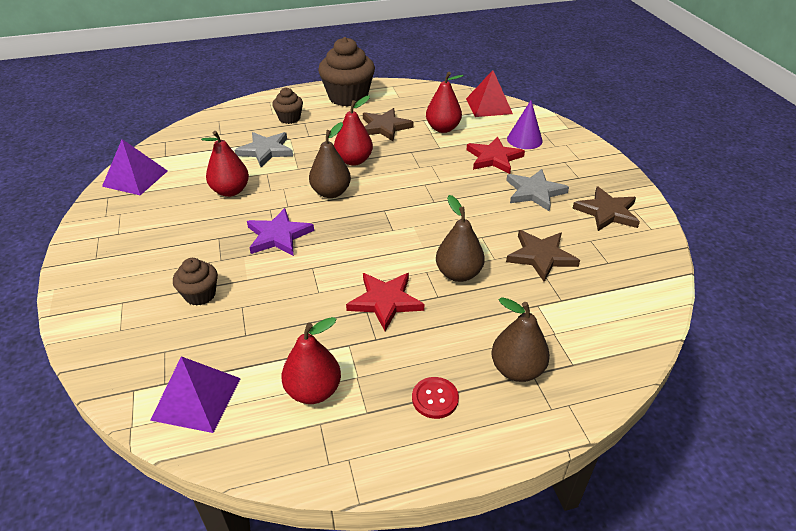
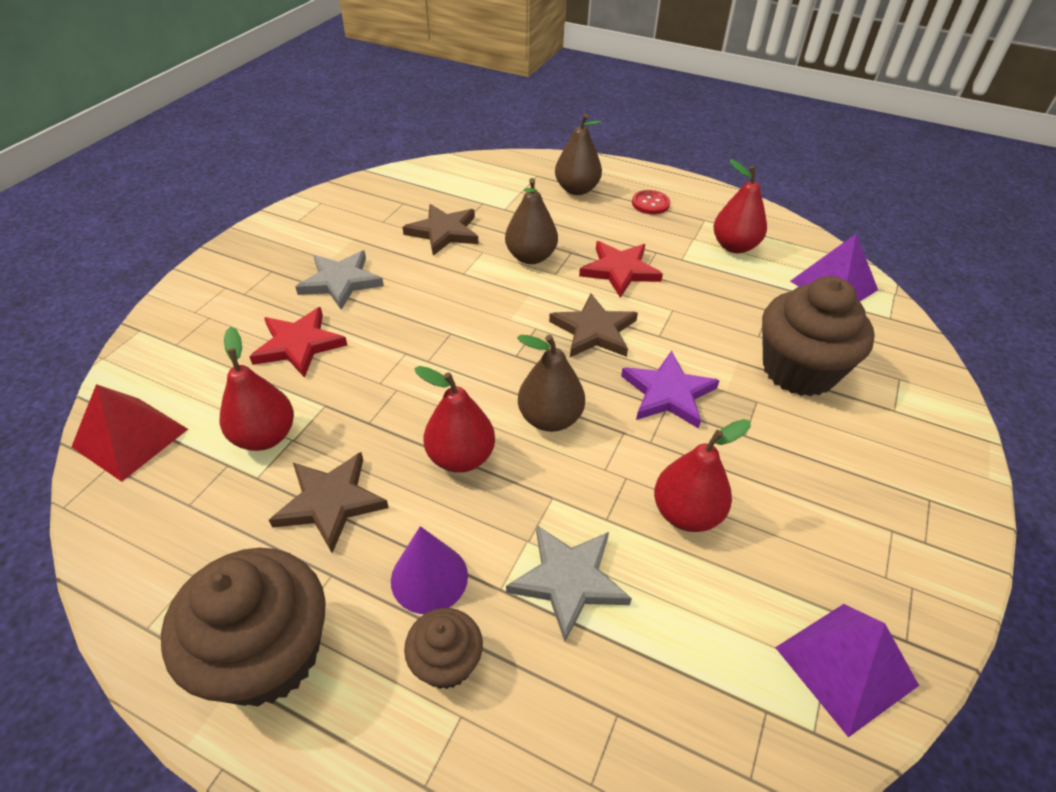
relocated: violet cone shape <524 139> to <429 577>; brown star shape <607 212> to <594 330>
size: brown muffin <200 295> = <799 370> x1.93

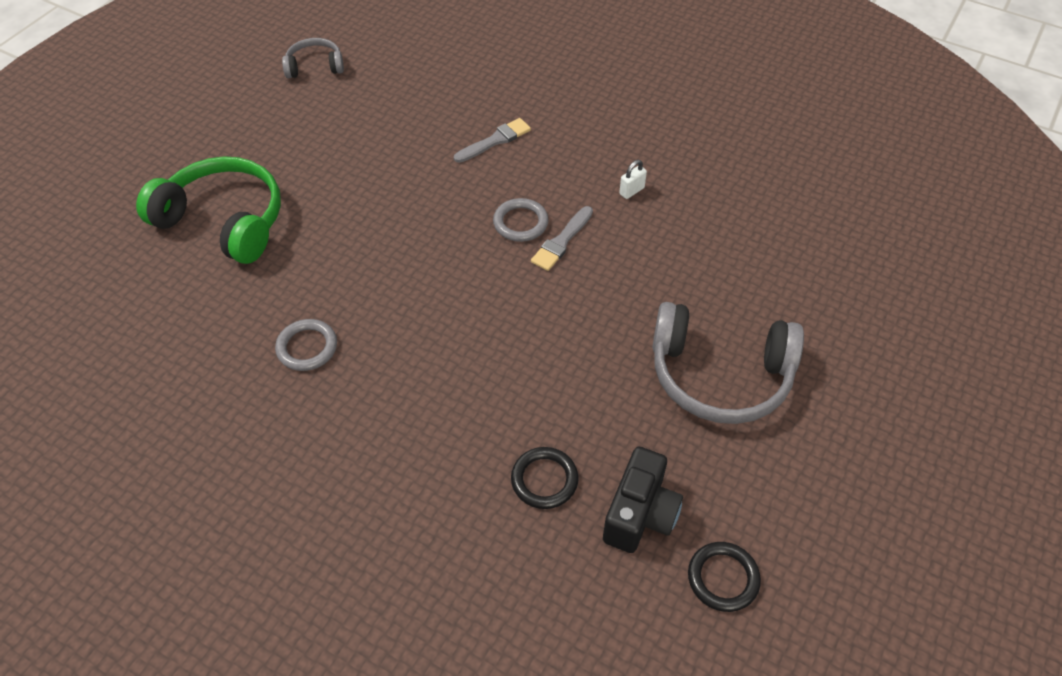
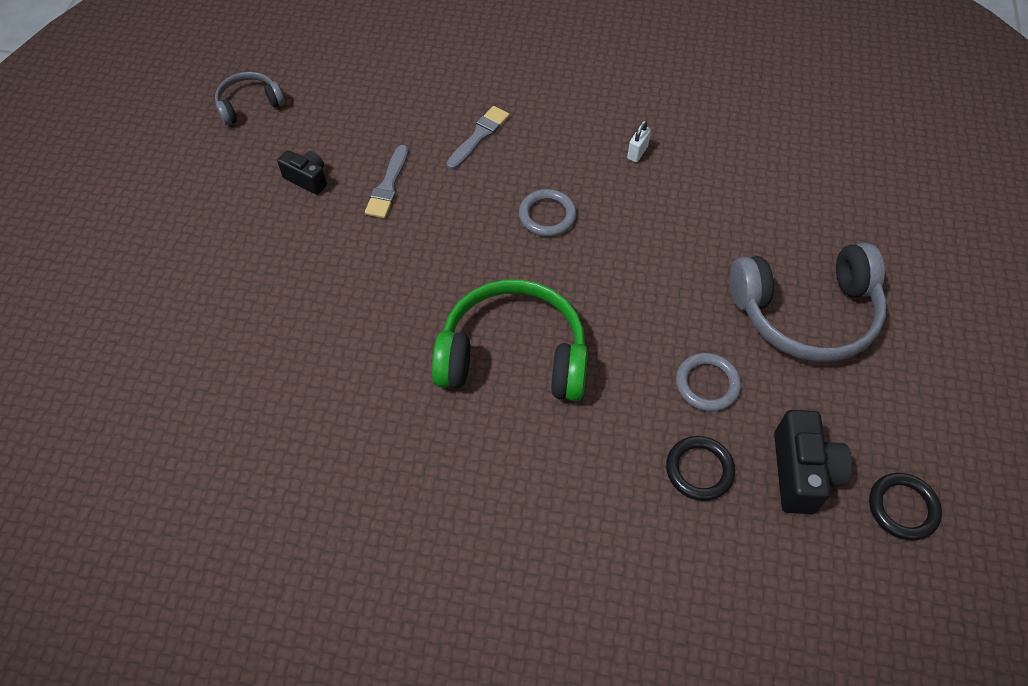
appeared: black compact camera <307 179>
relocated: ash-grey paintbrush <562 241> to <388 186>; emerald over-ear headphones <224 221> to <513 355>; ash-grey hoop <307 347> to <707 384>

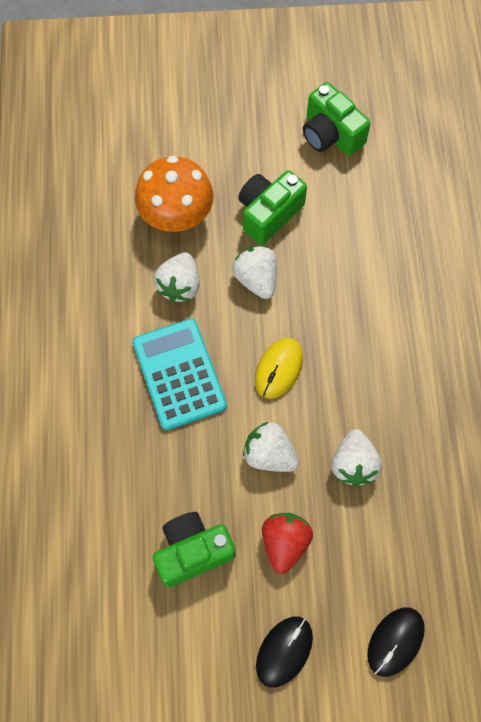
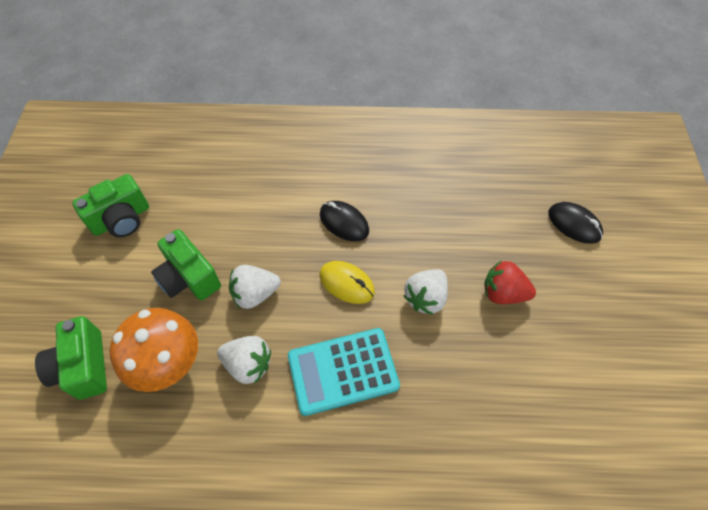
missing: pure white toy strawberry <353 464>
relocated: emerald compact camera <193 552> to <83 367>; black mouse <284 651> to <344 222>

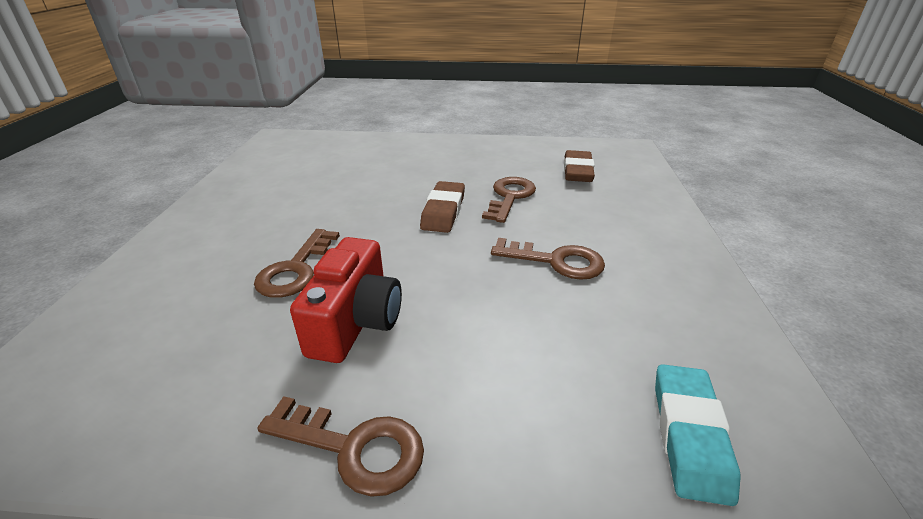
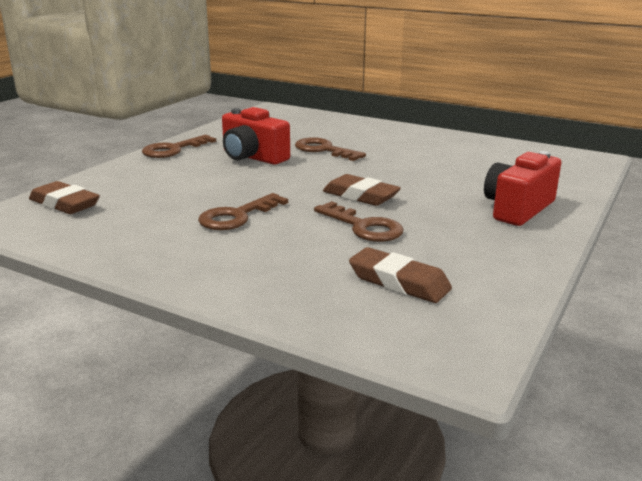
appeared: crimson compact camera <518 209>
colour: teal gum eraser <689 435> to brown gum eraser <65 204>

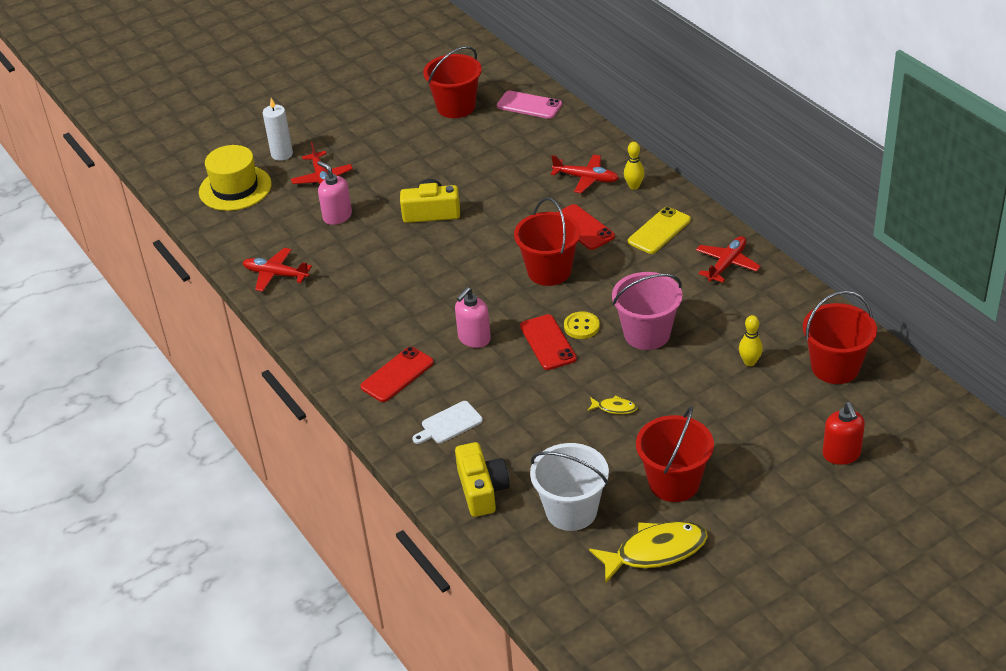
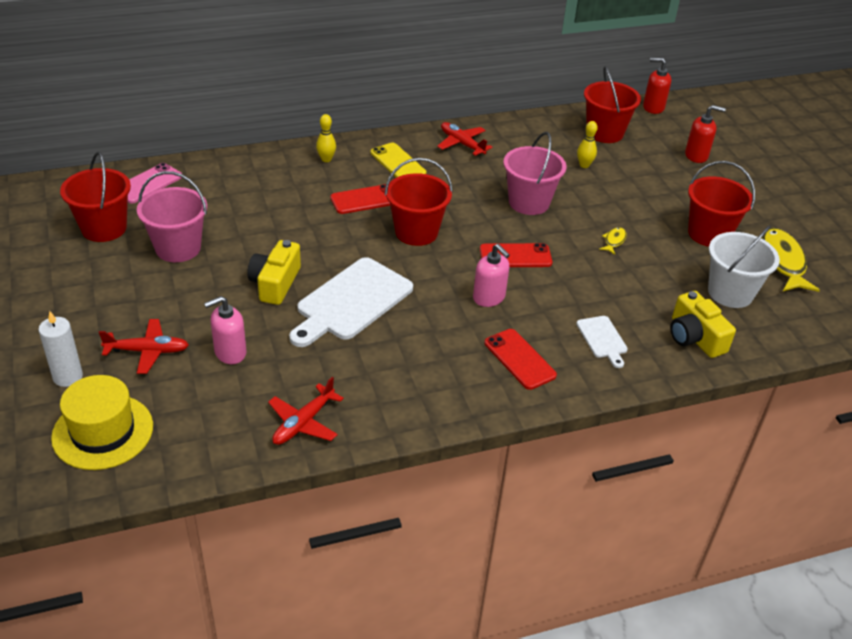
missing: crimson plane <586 178>; golden shirt button <581 326>
appeared: pink pail <178 248>; pure white chopping board <351 302>; crimson soap dispenser <653 107>
spun: golden compact camera <482 490> = <694 337> 120 degrees counterclockwise

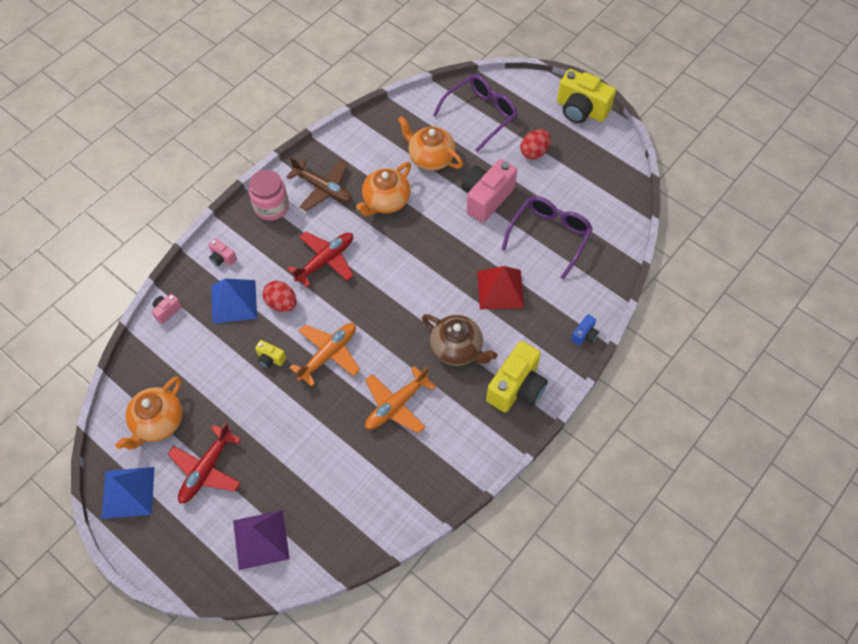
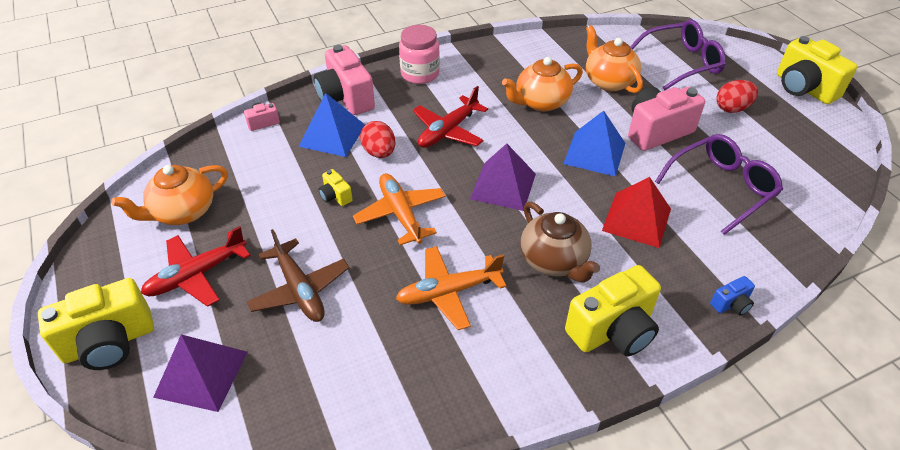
appeared: golden compact camera <109 343>; violet solid pyramid <503 186>
relocated: brown plane <323 188> to <300 290>; royal blue solid pyramid <128 492> to <594 153>
spun: orange plane <328 354> = <400 214> 90 degrees counterclockwise; crimson plane <325 260> = <448 131> 150 degrees clockwise
size: pink compact camera <222 258> = <345 98> x2.18

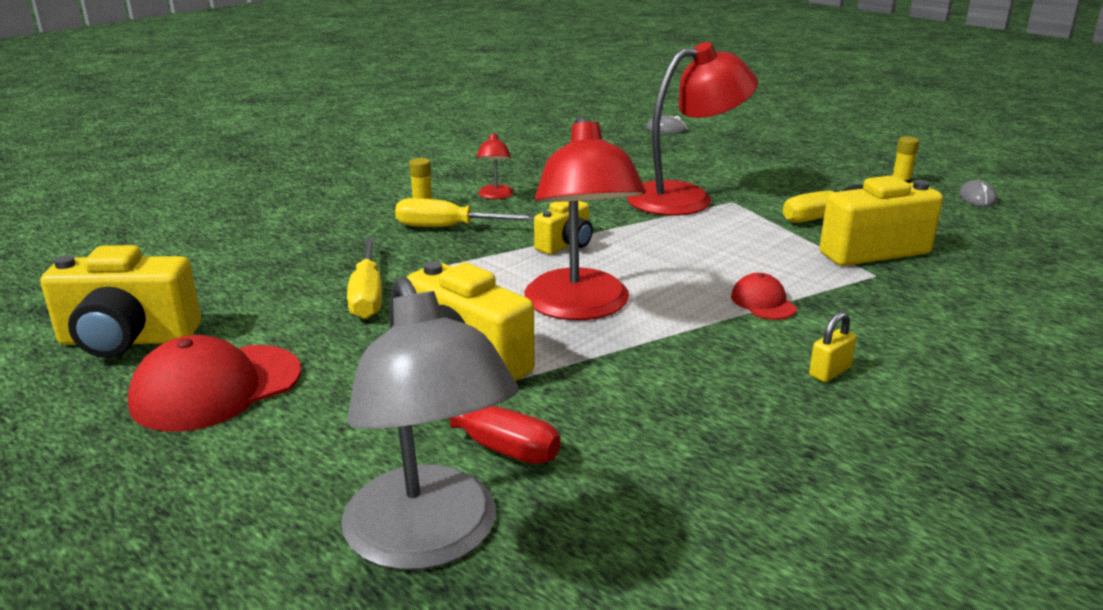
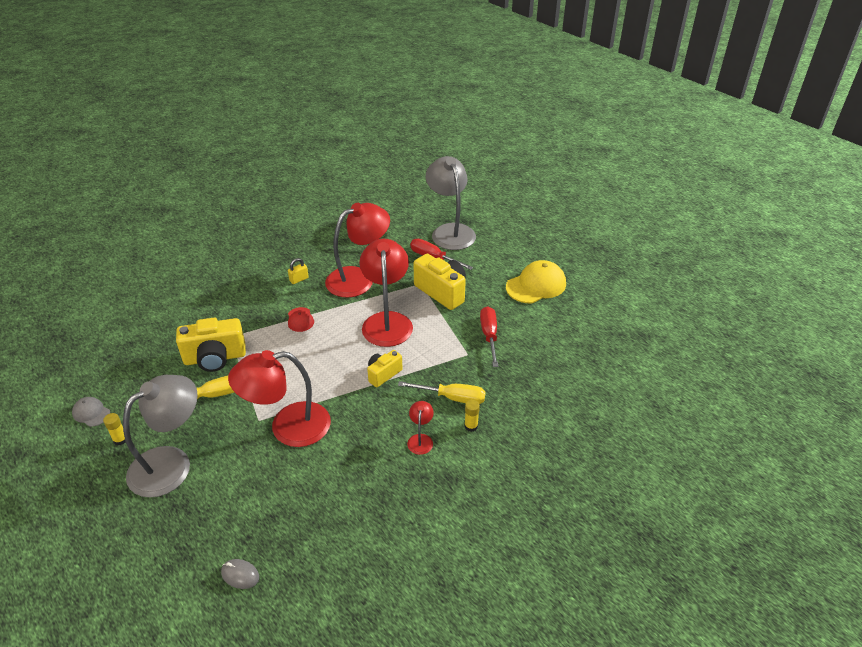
missing: golden compact camera <127 340>
appeared: ash-grey lamp <171 463>; crimson lamp <359 278>
exchanged: ash-grey mouse <977 198> to ash-grey cap <91 413>
colour: golden screwdriver <367 296> to crimson screwdriver <489 336>; crimson cap <216 388> to golden cap <536 285>

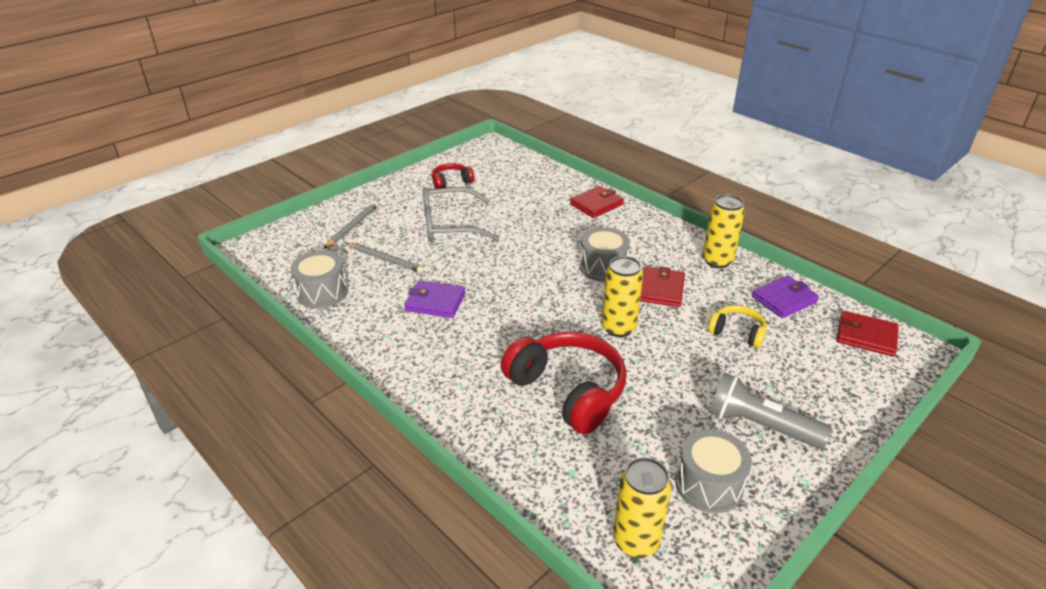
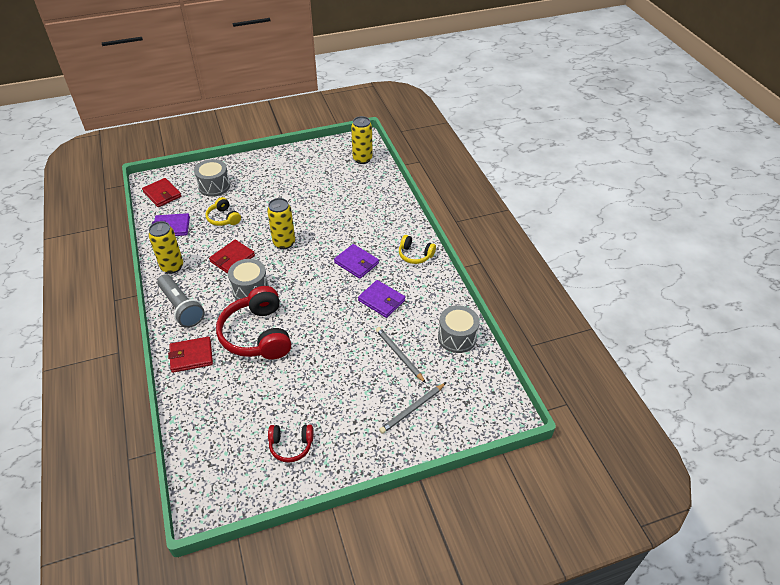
missing: ash-grey eyeglasses <449 225>
appeared: violet wallet <356 263>; golden over-ear headphones <415 255>
relocated: ash-grey torch <759 425> to <181 307>; ash-grey toy drum <708 485> to <214 186>; crimson over-ear headphones <568 391> to <257 334>

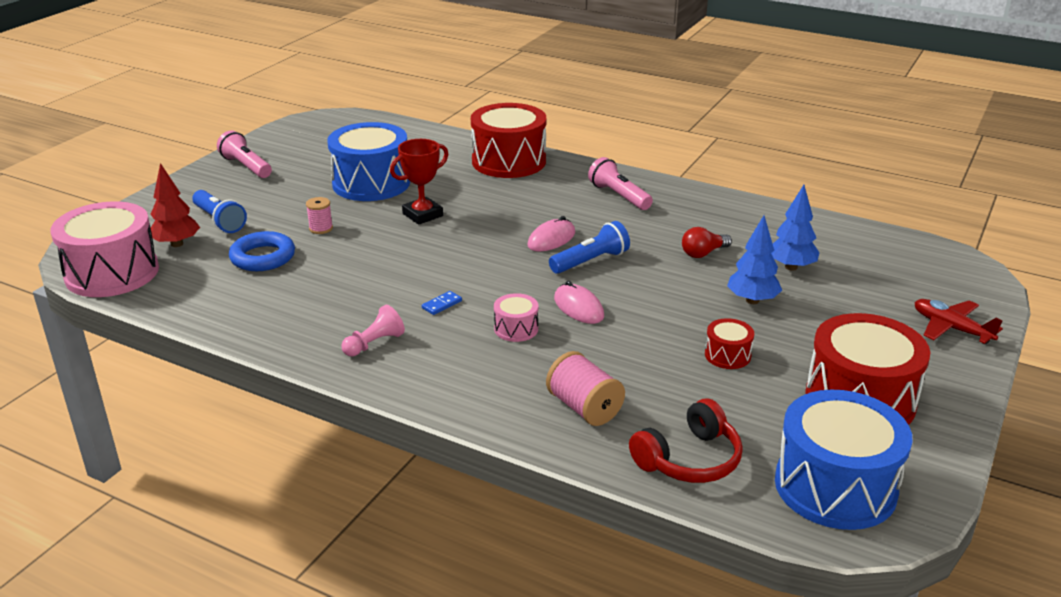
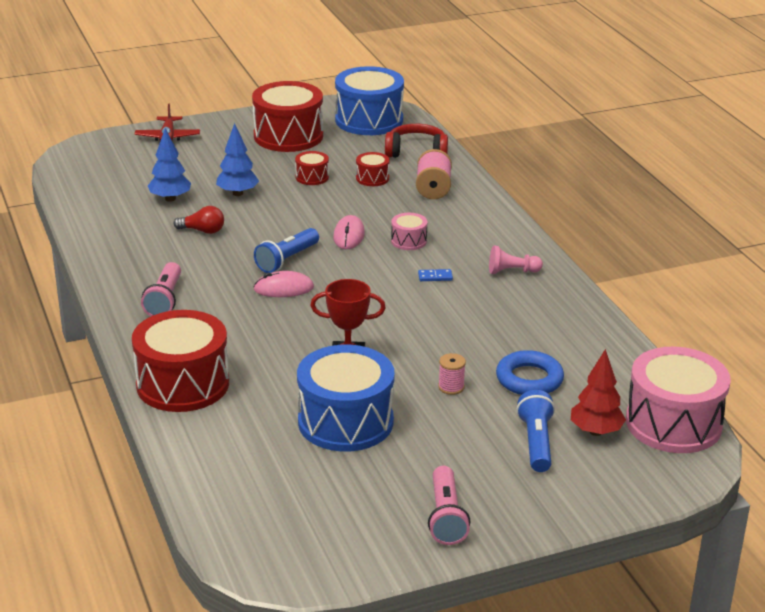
appeared: crimson toy drum <372 178>
spun: royal blue torch <591 261> = <286 260> 60 degrees counterclockwise

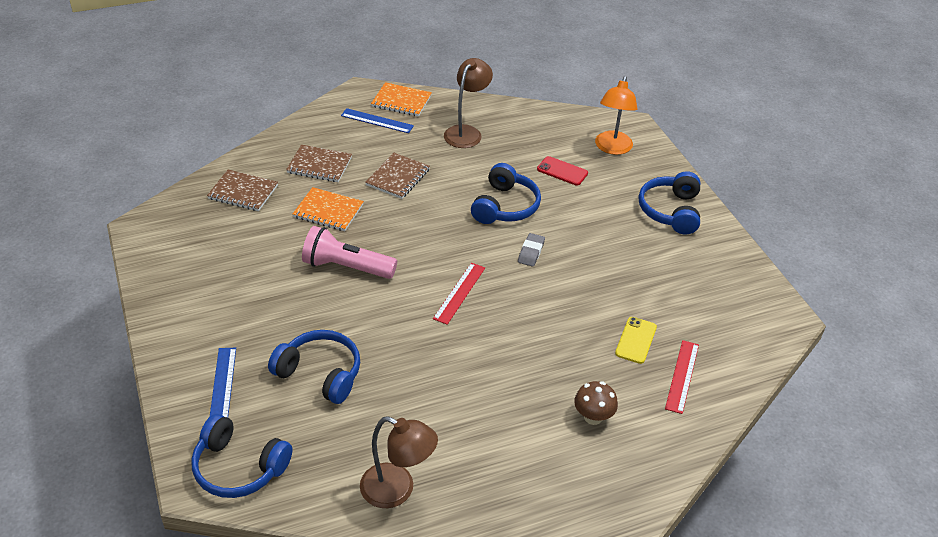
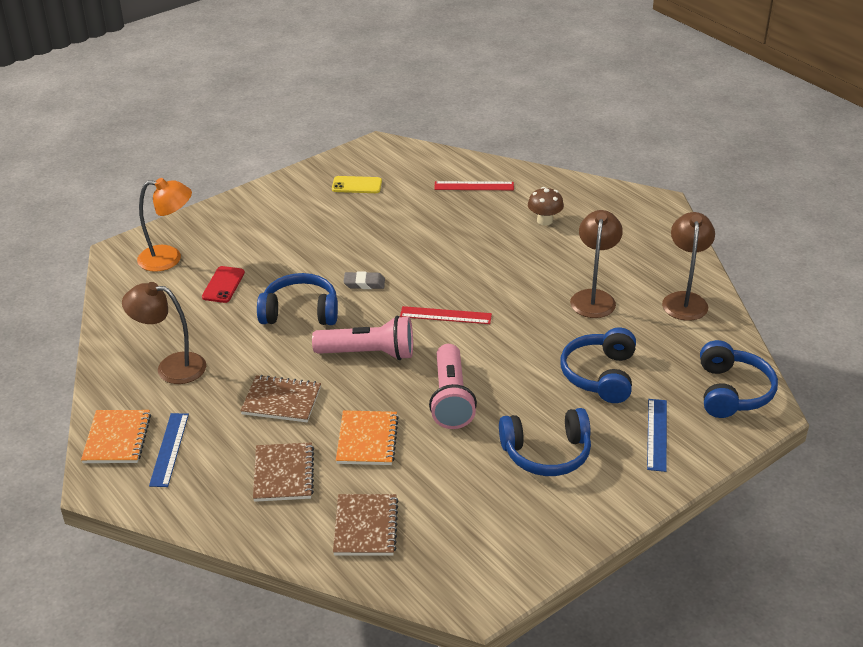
appeared: pink torch <369 353>; brown lamp <594 297>
relocated: golden phone <636 340> to <357 185>; royal blue over-ear headphones <670 211> to <546 453>
spun: royal blue ruler <222 385> = <657 434> 60 degrees counterclockwise

